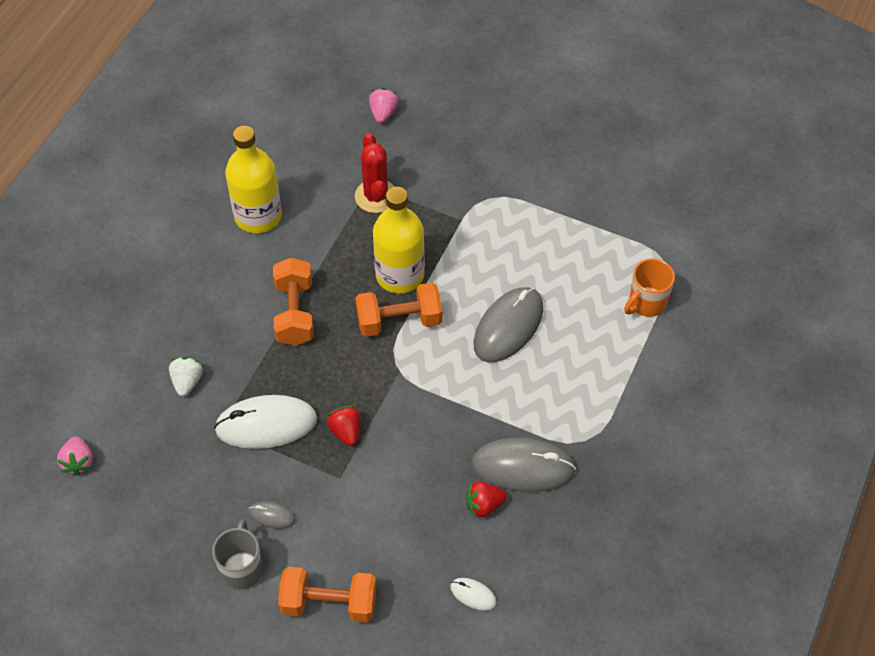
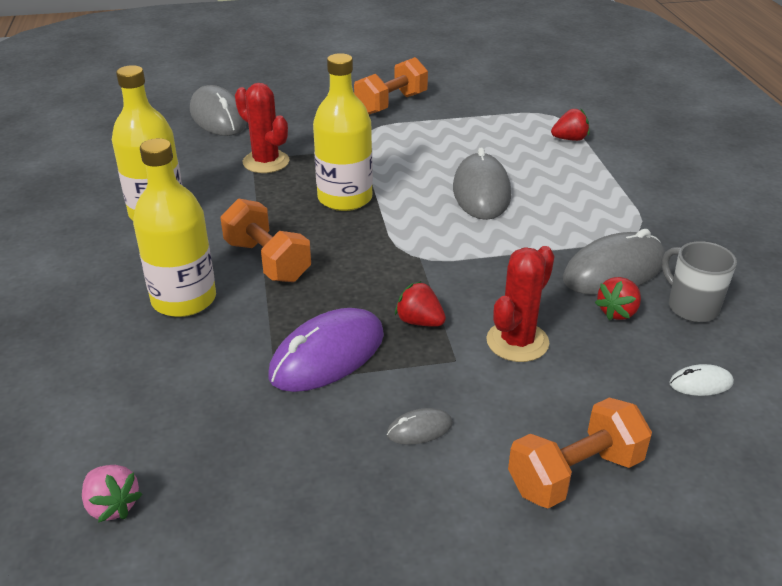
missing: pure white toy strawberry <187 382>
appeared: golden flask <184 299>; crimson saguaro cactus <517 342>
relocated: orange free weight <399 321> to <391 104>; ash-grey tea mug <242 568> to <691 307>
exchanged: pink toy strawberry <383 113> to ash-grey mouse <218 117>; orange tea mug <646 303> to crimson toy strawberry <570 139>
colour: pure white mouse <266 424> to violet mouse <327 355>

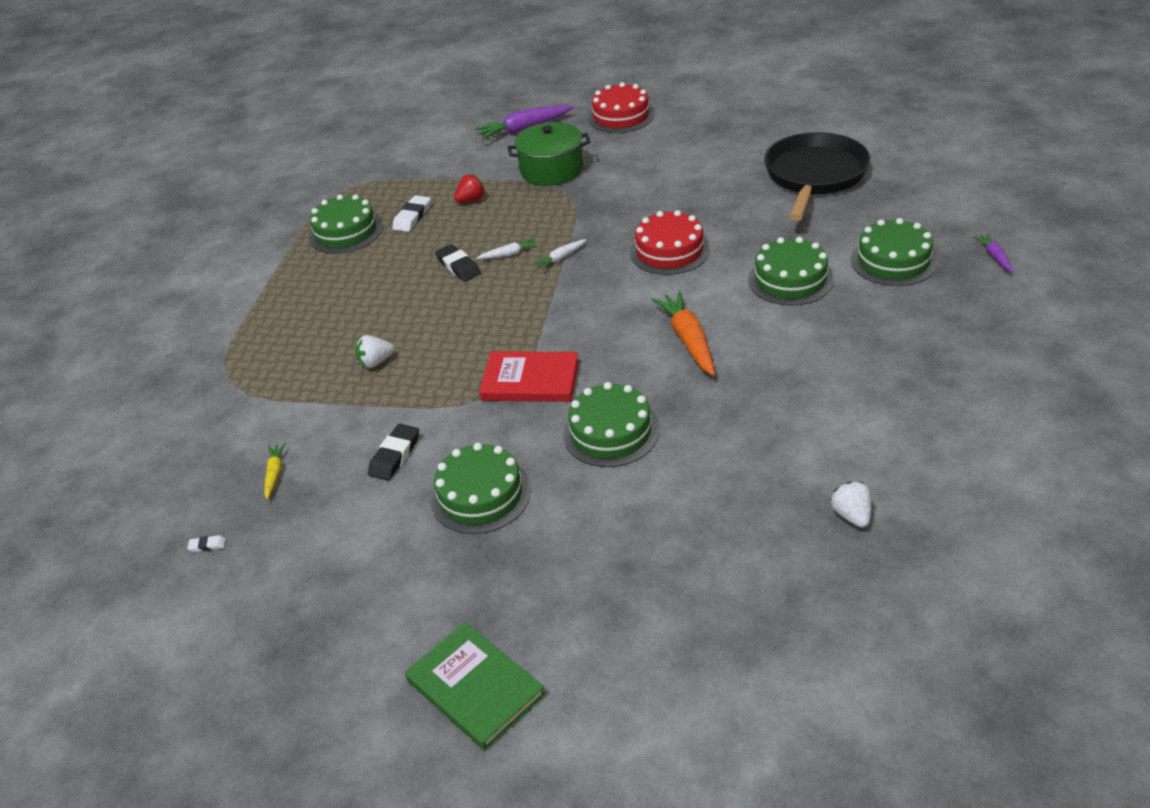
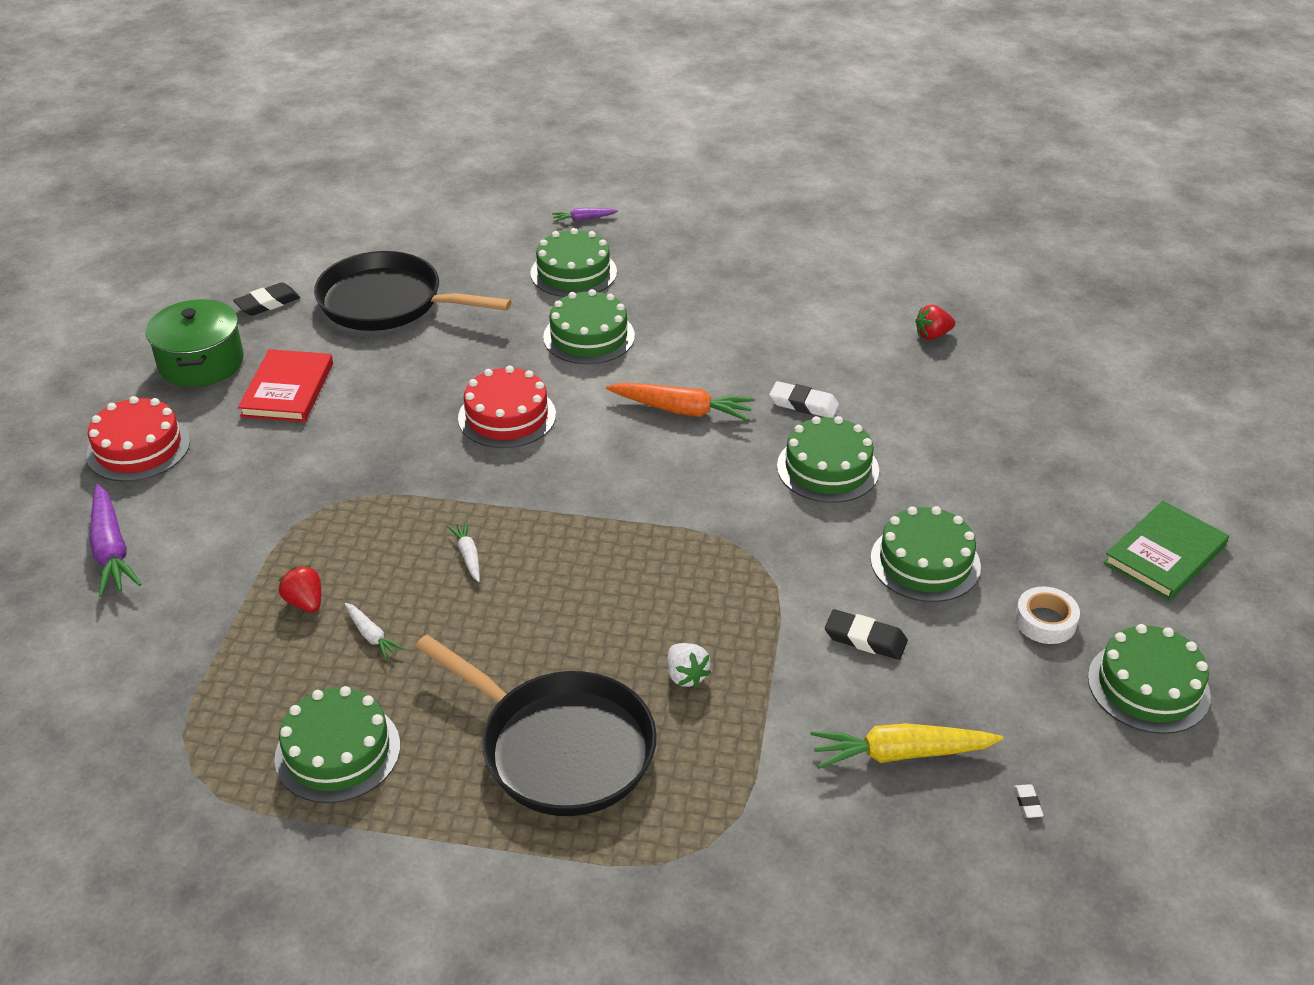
appeared: black skillet <559 747>; pure white roll of tape <1045 621>; emerald cake <1148 686>
relocated: emerald cooking pot <552 170> to <201 363>; black gum eraser <458 266> to <268 303>; crimson hardback <530 380> to <287 390>; pure white toy carrot <561 258> to <371 635>; pure white gum eraser <412 217> to <803 404>
colour: pure white toy strawberry <851 515> to crimson toy strawberry <932 335>
spun: orange toy carrot <688 340> = <682 410> 150 degrees counterclockwise
size: golden toy carrot <275 474> = <901 754> x1.92

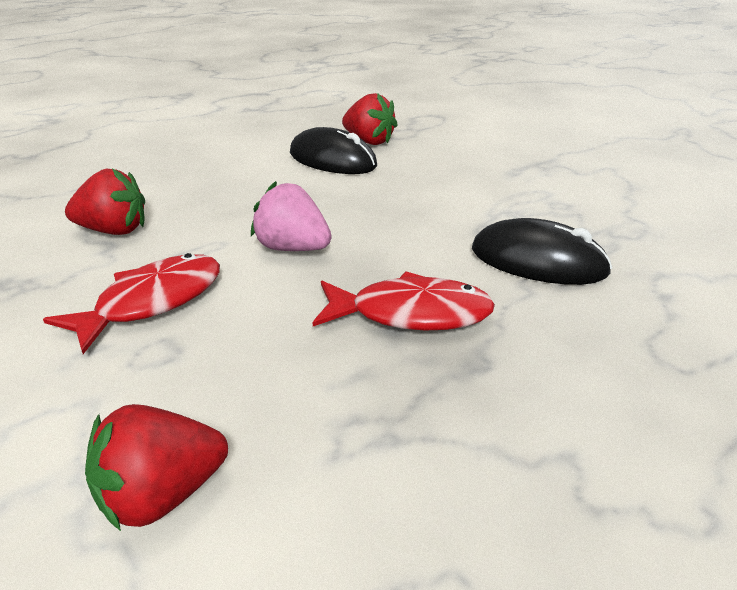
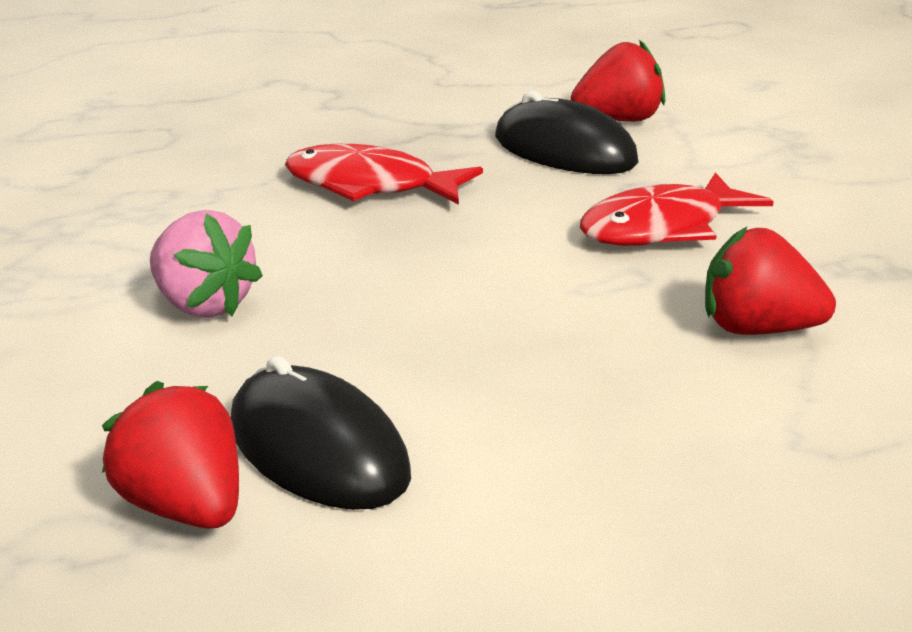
relocated: pink toy strawberry <292 248> to <202 305>; black mouse <538 261> to <564 150>

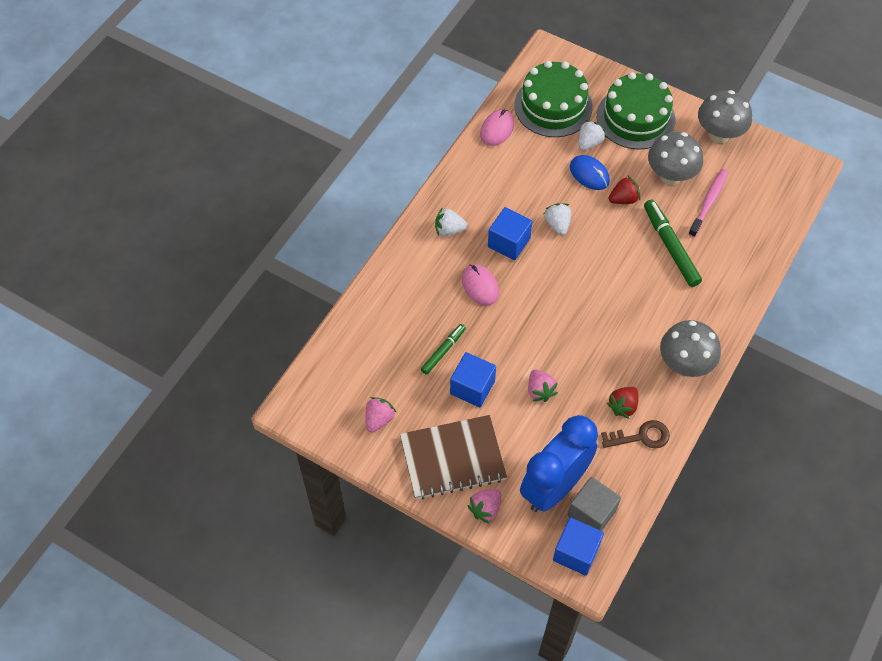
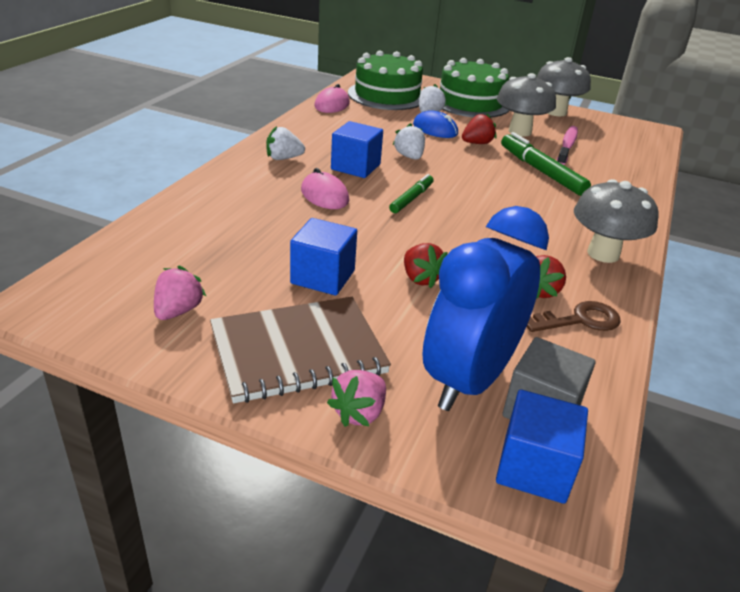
relocated: emerald marker <443 351> to <411 198>
colour: pink toy strawberry <540 391> to crimson toy strawberry <420 279>

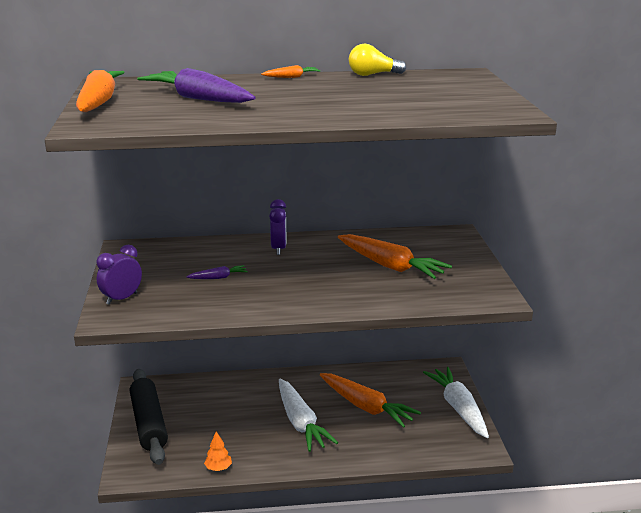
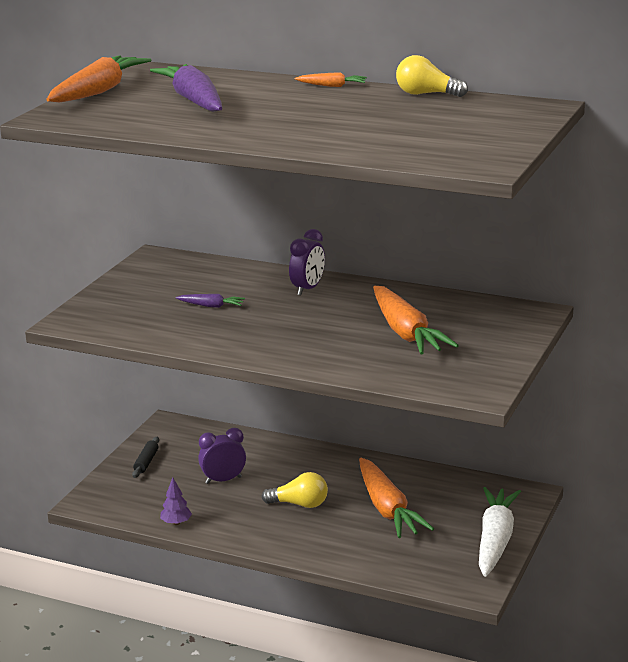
relocated: violet bedside clock <122 298> to <223 480>
exchanged: pure white toy carrot <300 422> to golden bulb <299 504>
colour: orange fir tree <218 468> to violet fir tree <176 523>
size: black rolling pin <149 423> = <146 462> x0.42

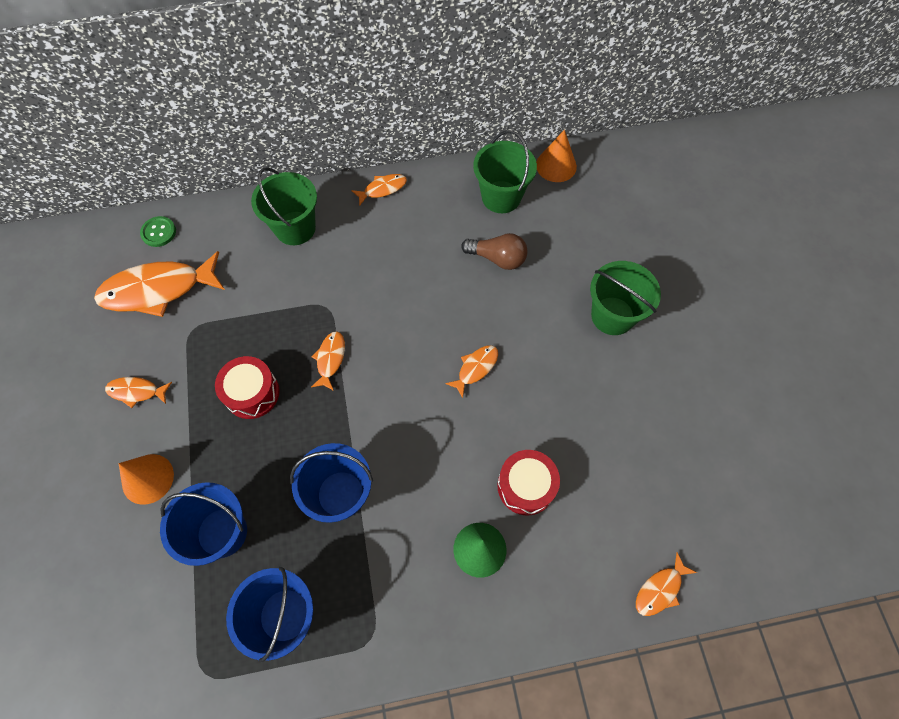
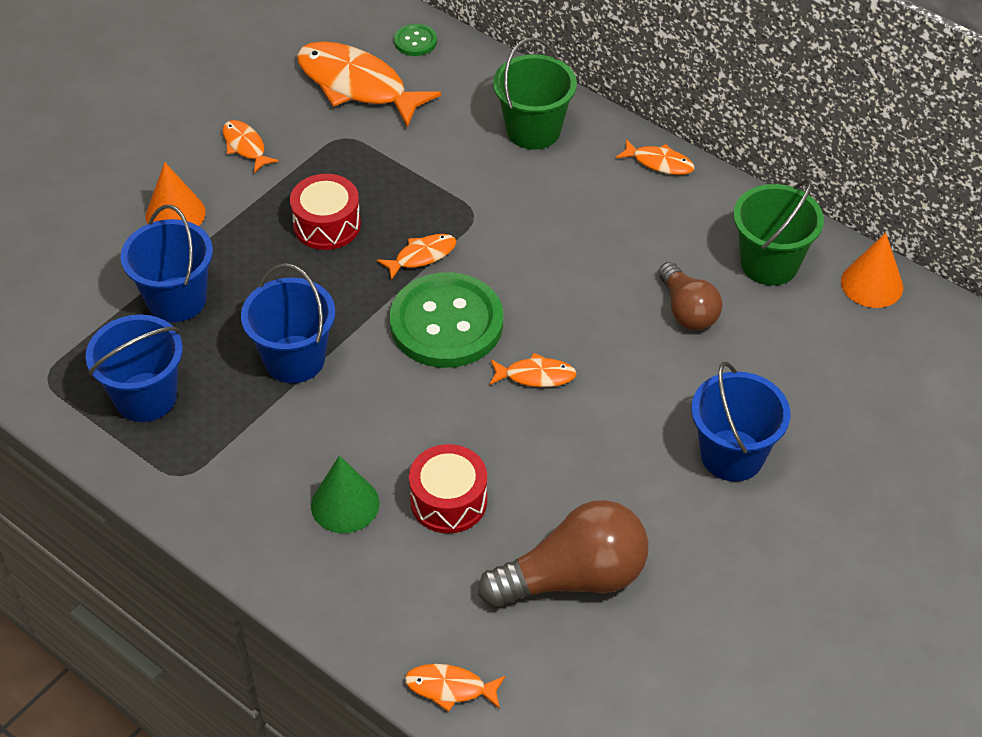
appeared: emerald shirt button <446 323>; brown bulb <573 578>
colour: emerald pail <612 316> to royal blue pail <732 455>

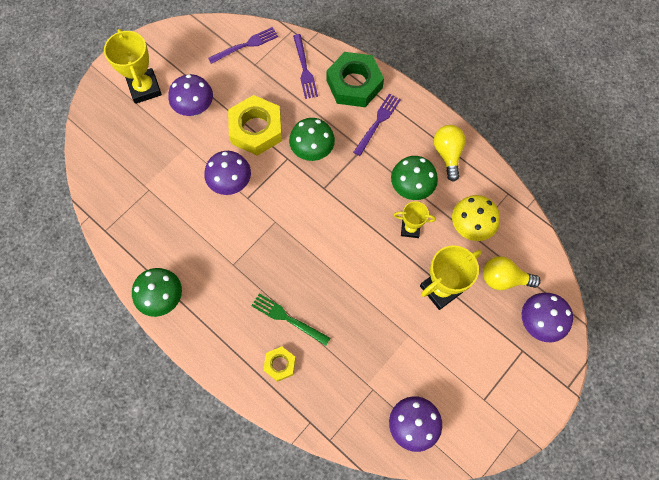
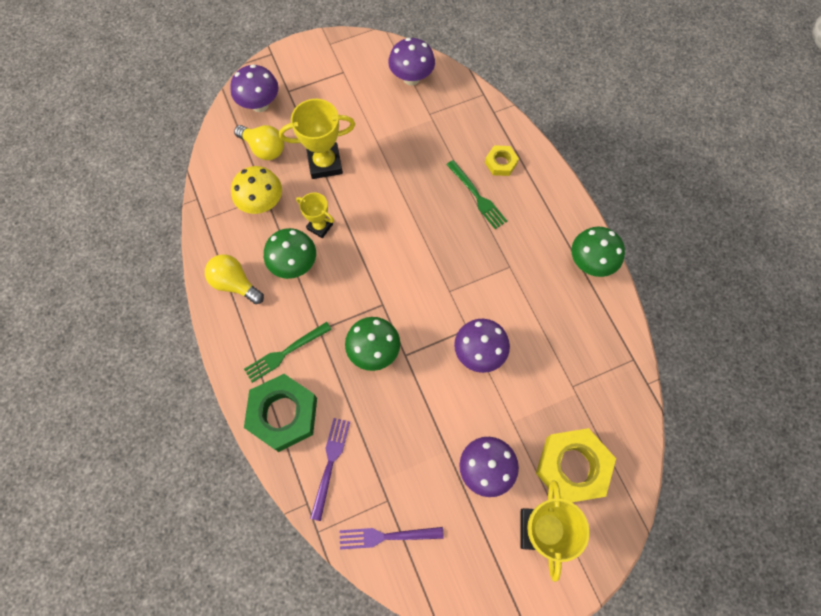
relocated: golden hexagon nut <256 129> to <572 467>
colour: violet fork <378 122> to emerald fork <285 353>
spun: golden bulb <447 154> = <235 283> 105 degrees clockwise

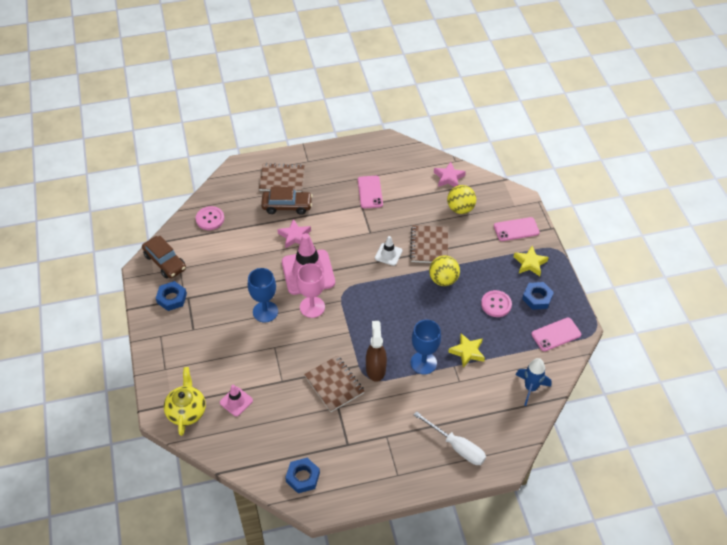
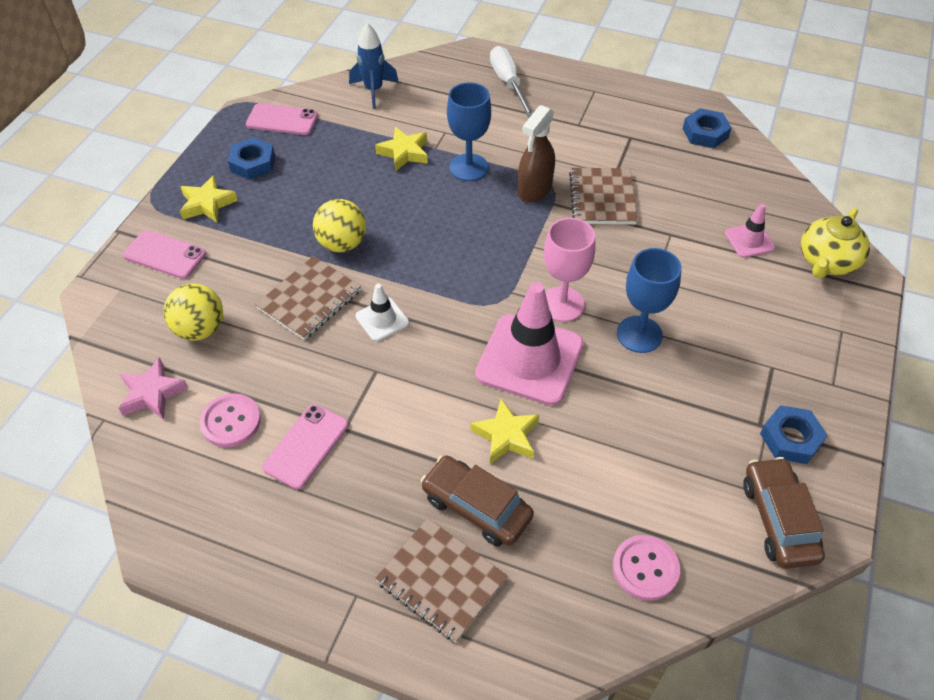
relocated: pink shirt button <496 304> to <231 421>
colour: pink star shape <294 236> to golden star shape <506 435>

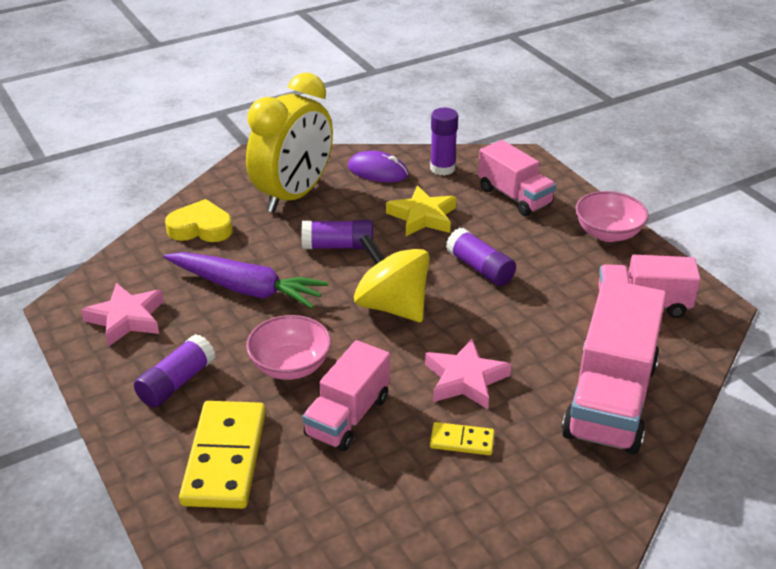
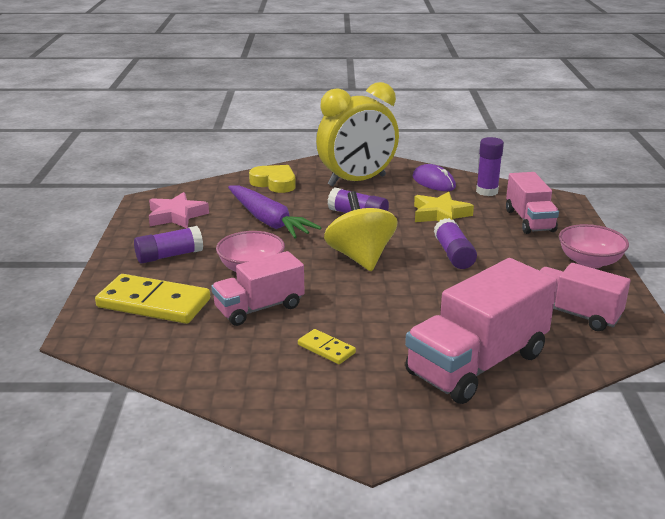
missing: pink star shape <465 379>
spun: golden domino <224 458> = <154 303> 75 degrees clockwise

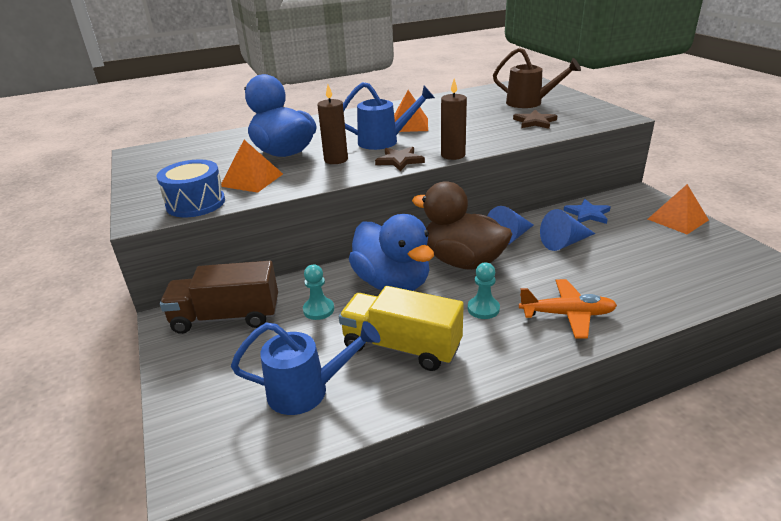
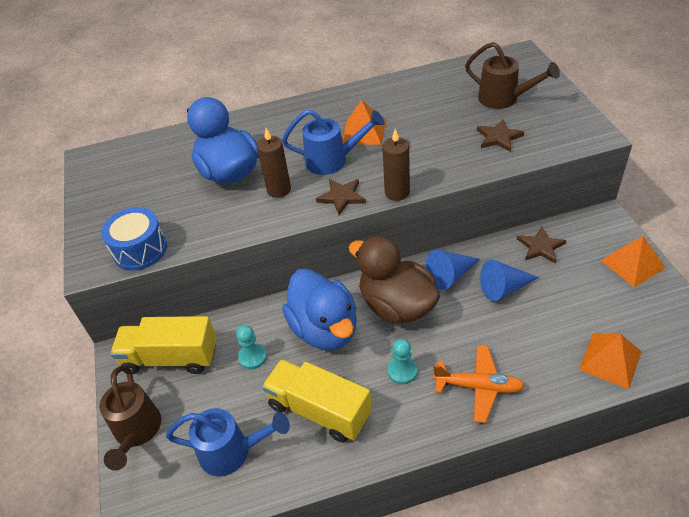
appeared: brown sprinkling can <137 431>
relocated: orange solid pyramid <251 180> to <610 360>
colour: brown truck <226 317> to golden truck <171 358>; royal blue star shape <587 214> to brown star shape <540 247>

